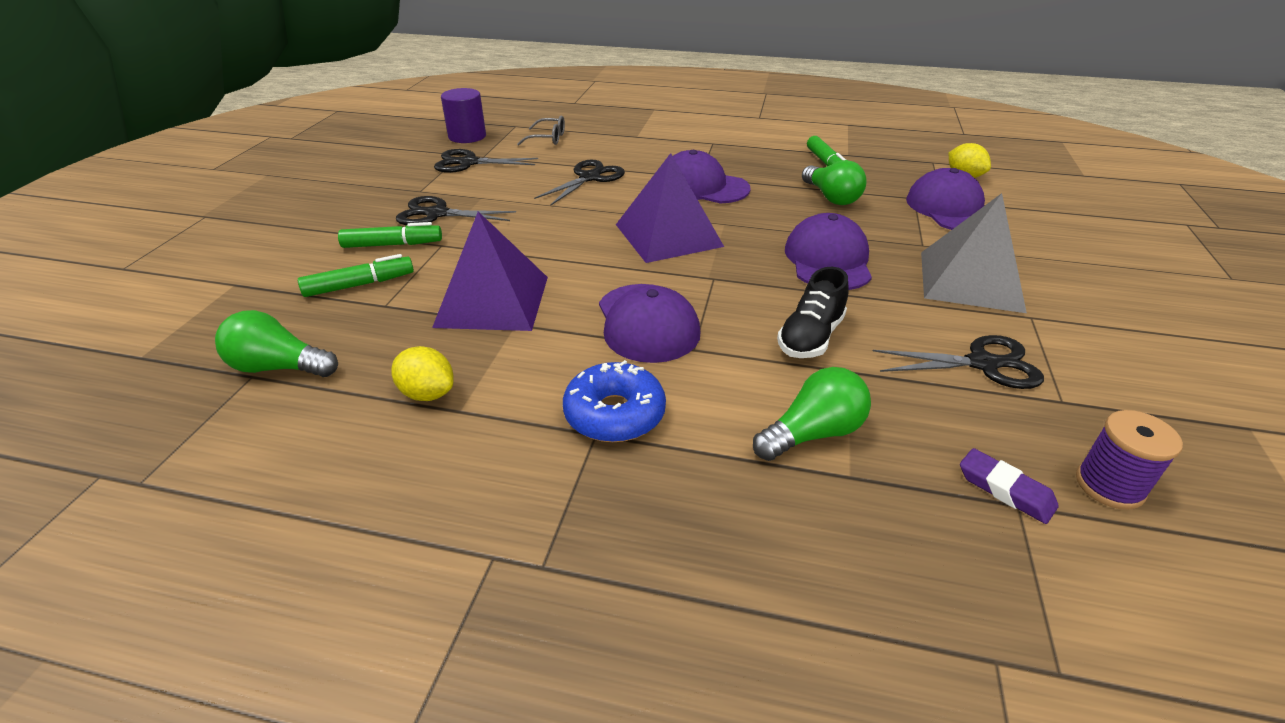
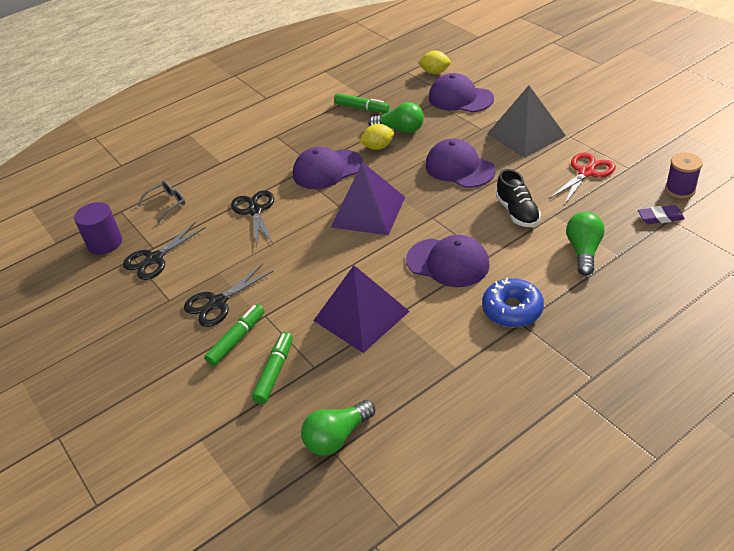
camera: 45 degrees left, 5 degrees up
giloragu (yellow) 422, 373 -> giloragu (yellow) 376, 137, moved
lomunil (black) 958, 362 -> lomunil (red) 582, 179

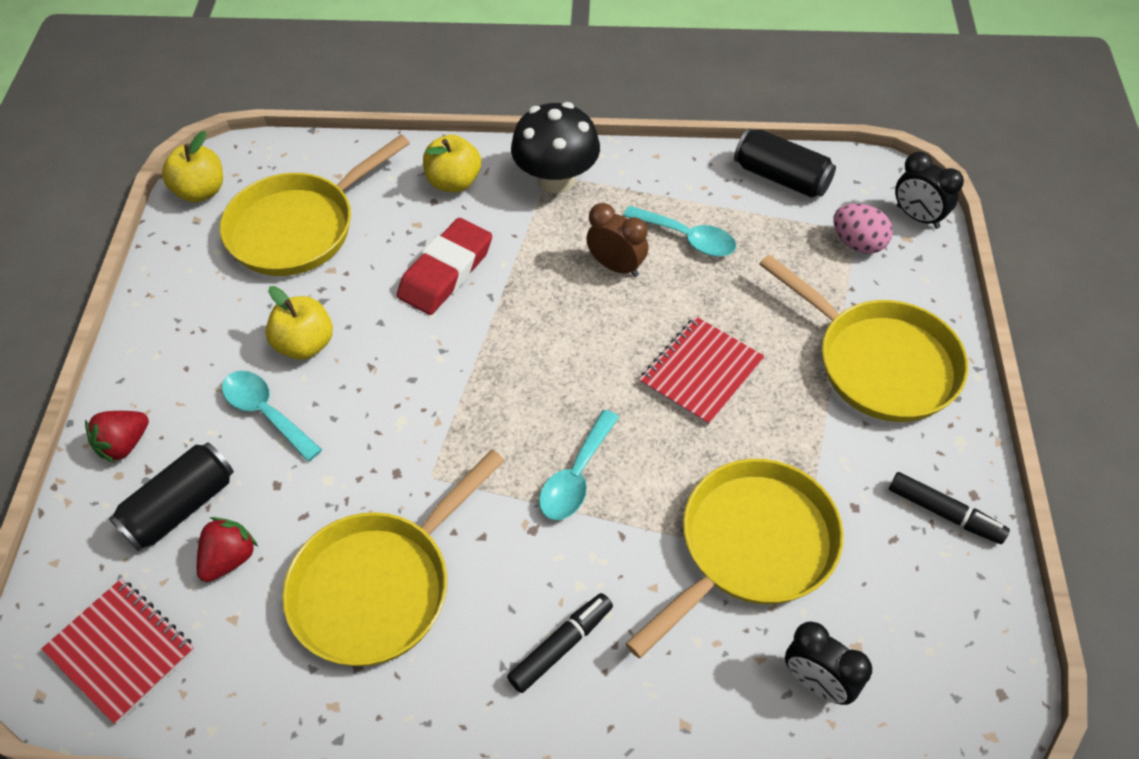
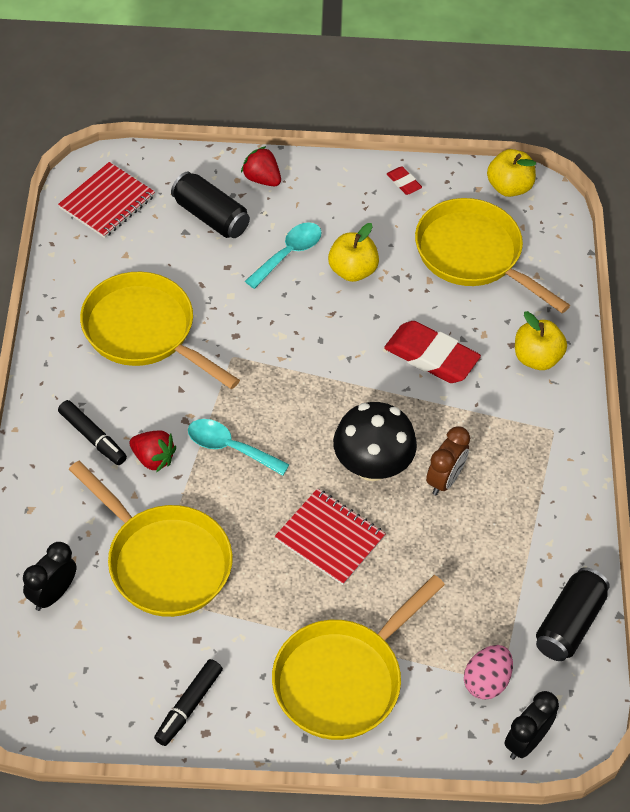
camera: 85 degrees right, 0 degrees up
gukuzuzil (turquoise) 679, 231 -> none
none -> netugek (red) 404, 180
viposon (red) 227, 549 -> viposon (red) 152, 451, moved
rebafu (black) 555, 148 -> rebafu (black) 375, 441, moved

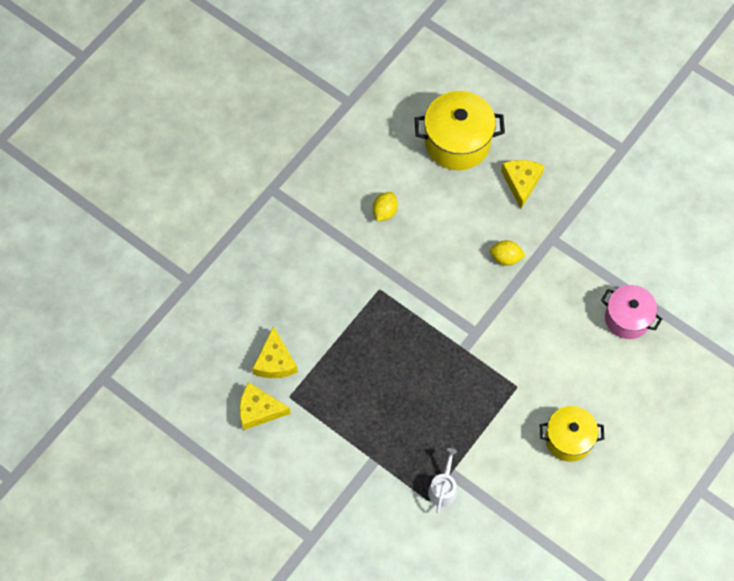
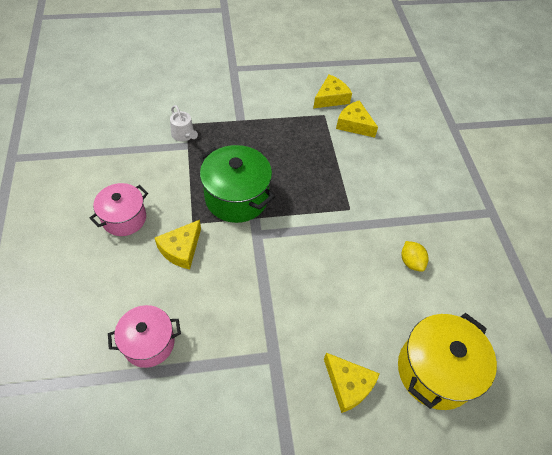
camera: 130 degrees right, 10 degrees down
giloragu (yellow) 508, 252 -> none
none -> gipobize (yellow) 178, 244
none -> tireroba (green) 237, 184
tireroba (yellow) 572, 434 -> tireroba (pink) 119, 209

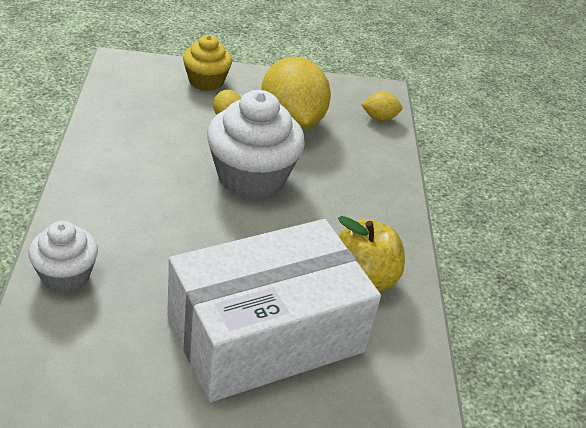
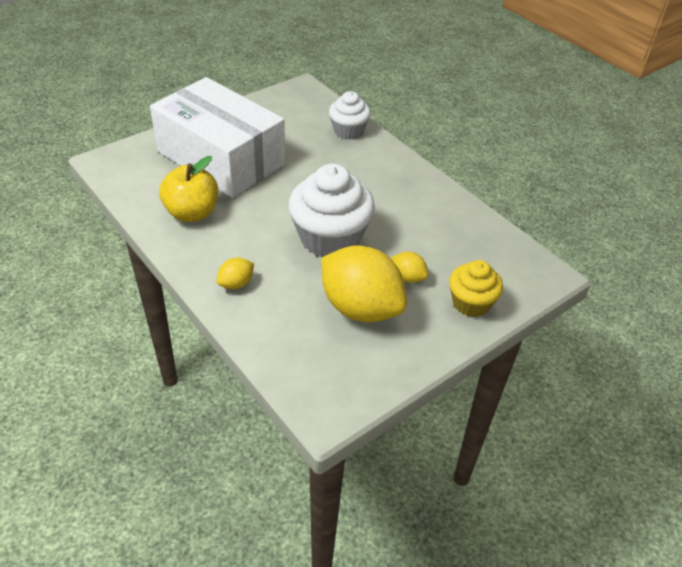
camera: 145 degrees right, 5 degrees up
giloragu (yellow) 381, 106 -> giloragu (yellow) 235, 273, moved
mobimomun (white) 274, 310 -> mobimomun (white) 217, 137, 75 degrees counterclockwise

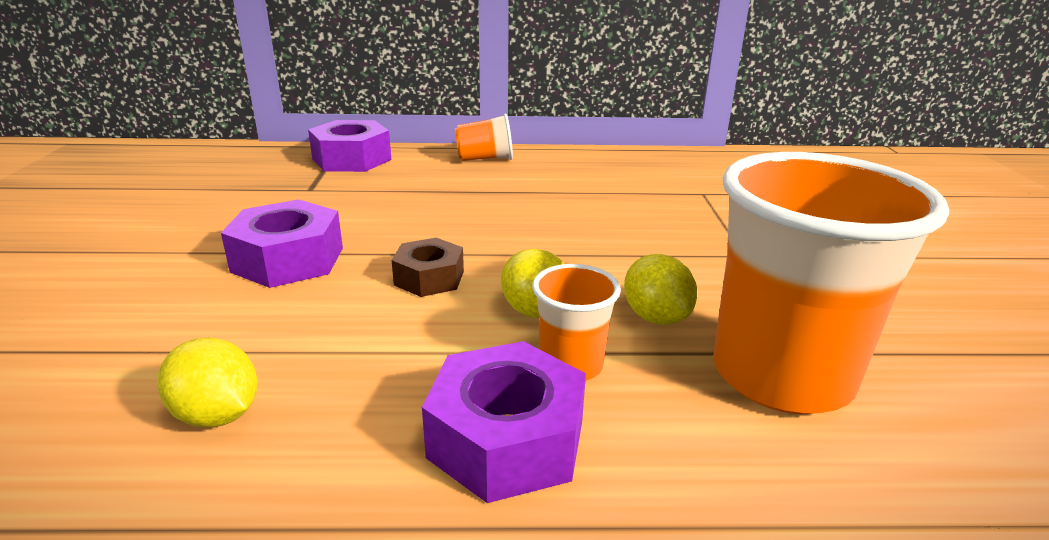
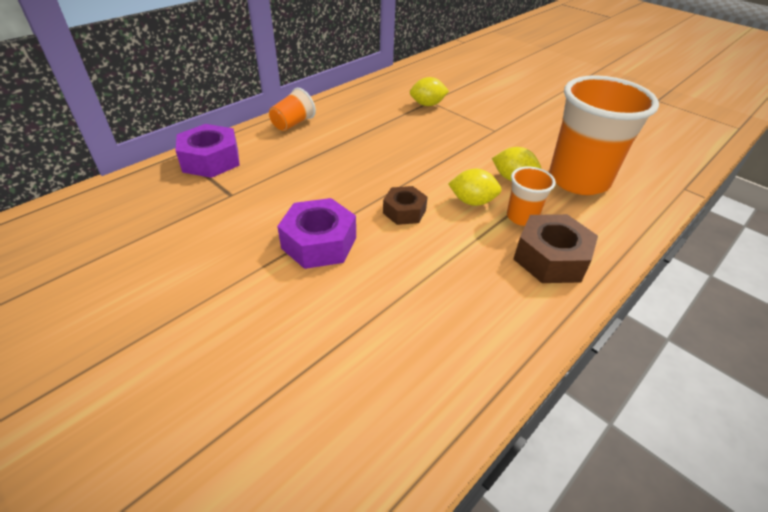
camera: 45 degrees left, 15 degrees up
giloragu (yellow) 207, 383 -> giloragu (yellow) 429, 91, moved
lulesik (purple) 504, 422 -> lulesik (brown) 556, 248

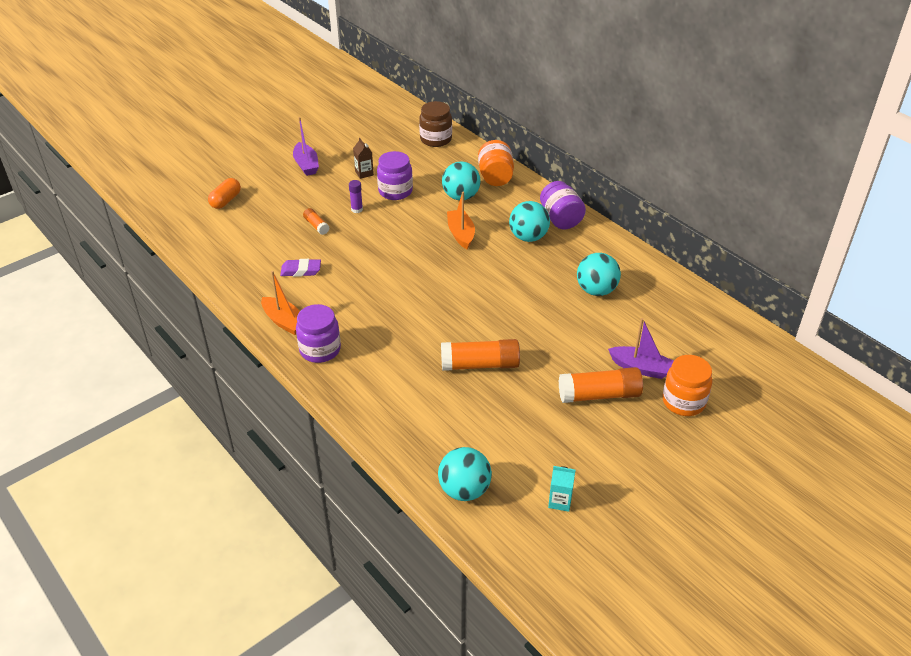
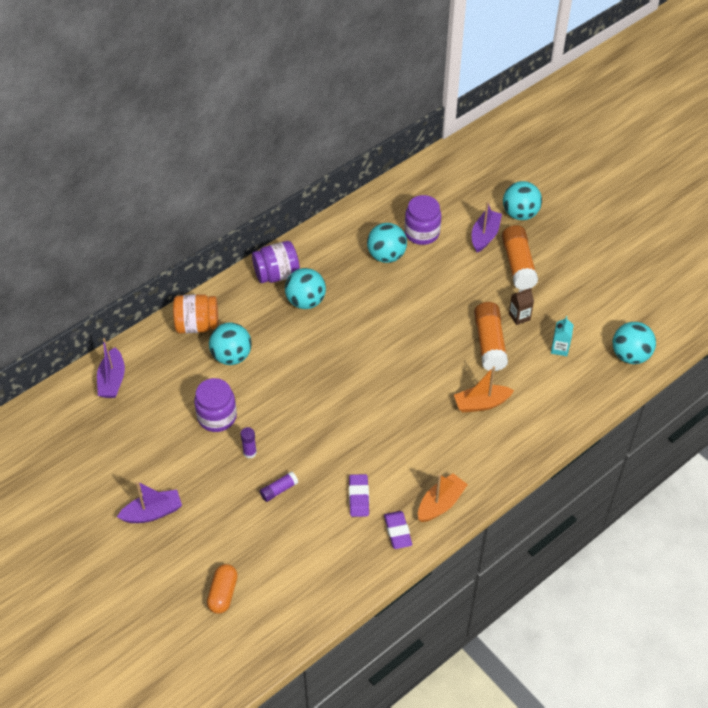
camera: 90 degrees left, 10 degrees up
none -> netugek (purple) 398, 530
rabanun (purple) 318, 333 -> rabanun (purple) 423, 220, moved
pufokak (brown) 363, 158 -> pufokak (brown) 521, 306, moved
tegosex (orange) 461, 220 -> tegosex (orange) 484, 389, moved
pufokak (turquoise) 561, 489 -> pufokak (turquoise) 562, 336, moved
rabanun (brown) 435, 124 -> tegosex (purple) 111, 368
rabanun (orange) 687, 385 -> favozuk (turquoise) 522, 200
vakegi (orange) 316, 221 -> vakegi (purple) 279, 486
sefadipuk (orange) 224, 193 -> sefadipuk (orange) 222, 589, 75 degrees clockwise

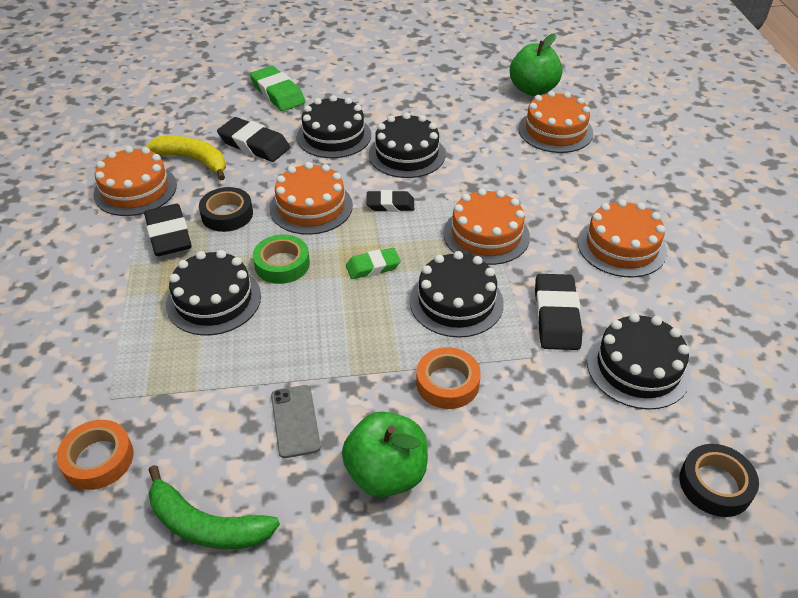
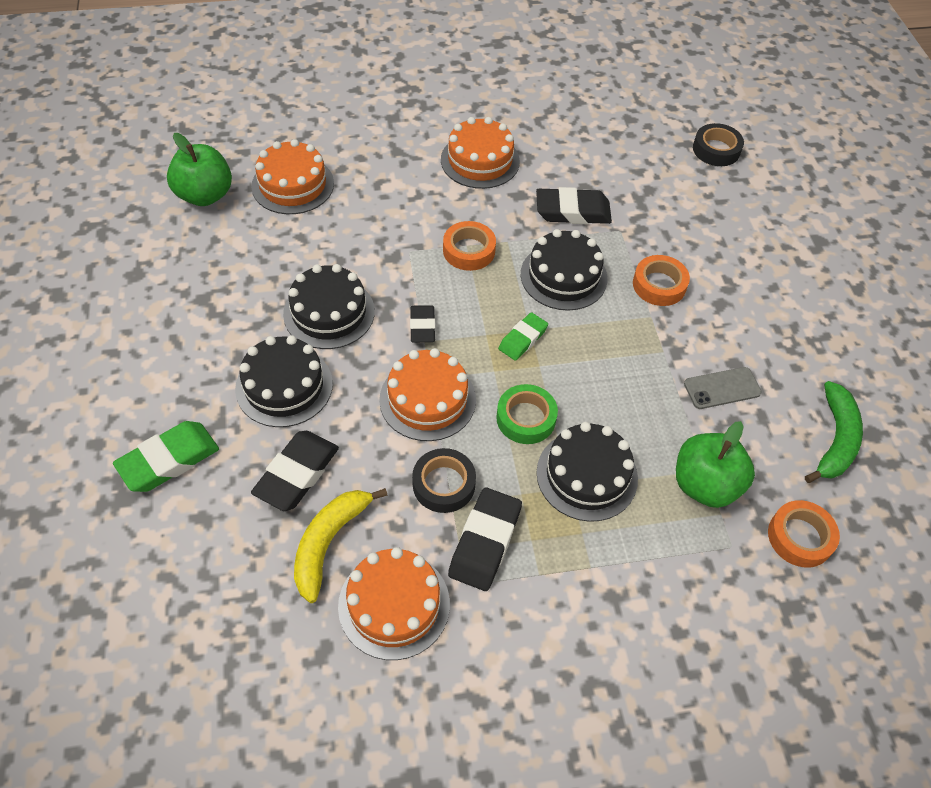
camera: 95 degrees left, 10 degrees up
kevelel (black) 639, 361 -> none
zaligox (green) 385, 454 -> zaligox (green) 715, 464, moved
kevelel (orange) 486, 226 -> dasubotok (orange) 469, 246
netugek (black) 168, 230 -> netugek (black) 485, 539, 45 degrees counterclockwise
netugek (green) 373, 263 -> netugek (green) 523, 336, 60 degrees clockwise

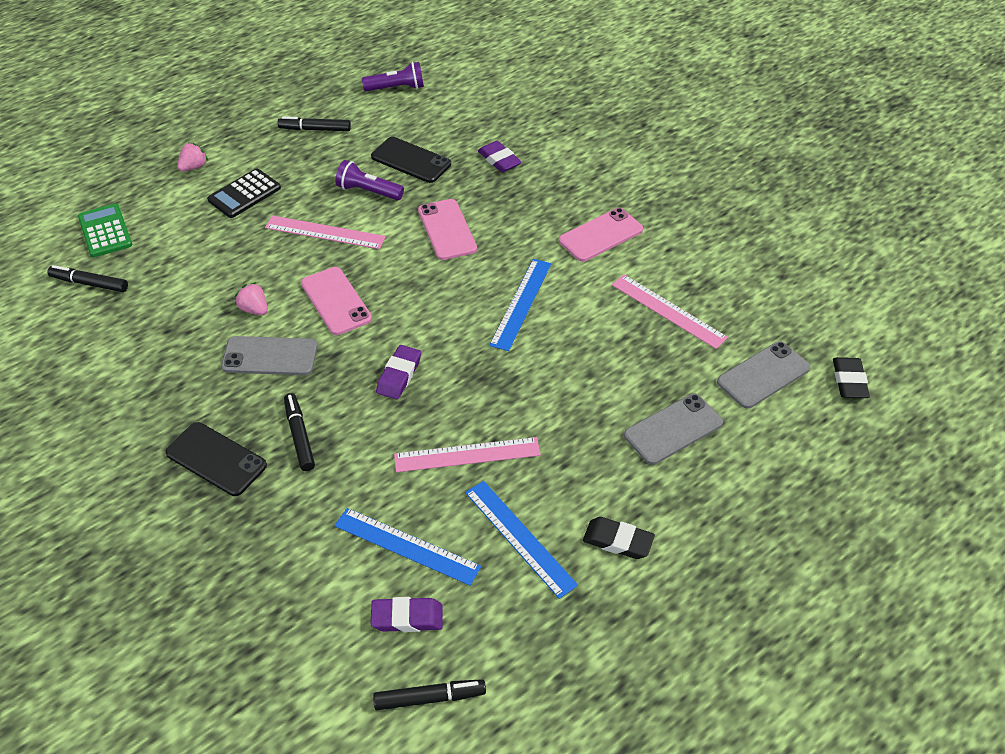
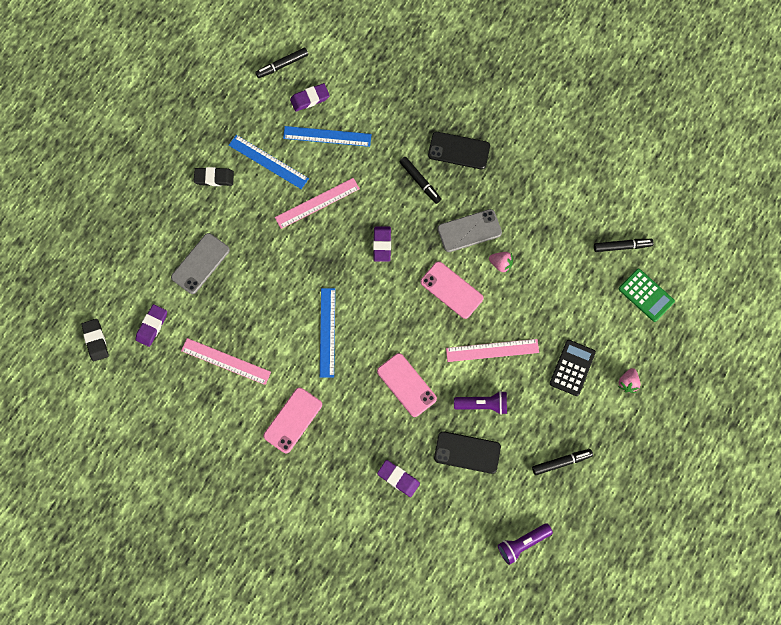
camera: 160 degrees right, 25 degrees up
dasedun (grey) 763, 375 -> netugek (purple) 151, 325

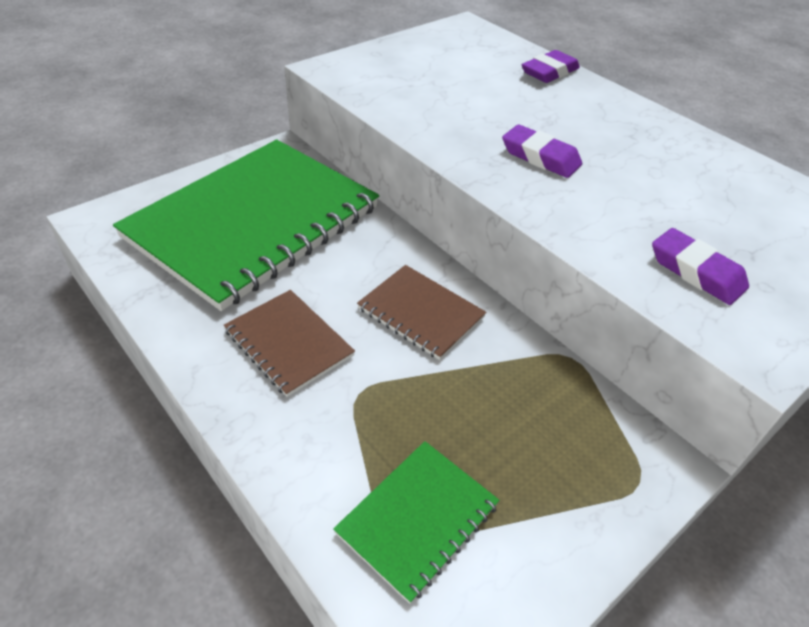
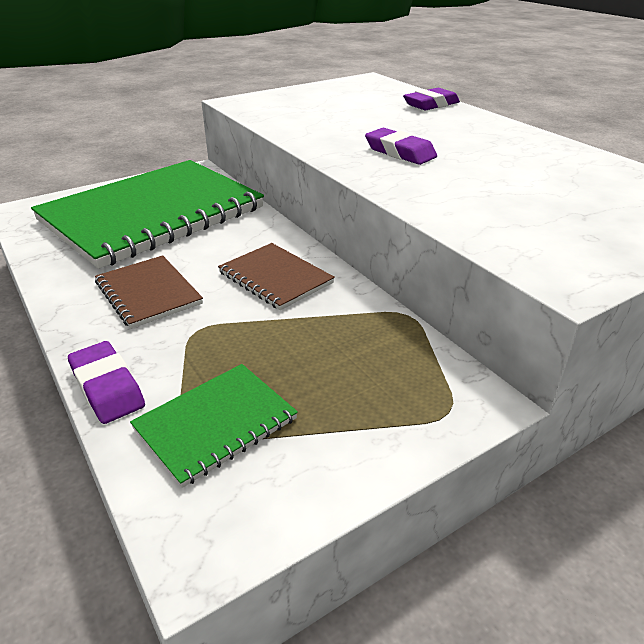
camera: 10 degrees right, 10 degrees down
netugek (purple) 700, 266 -> netugek (purple) 106, 382, moved

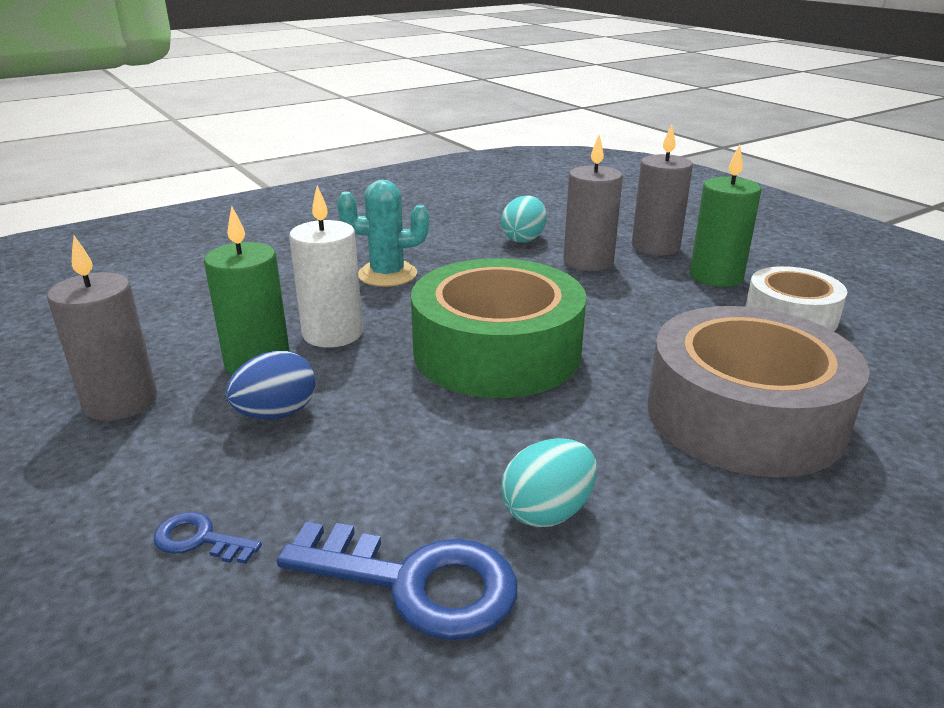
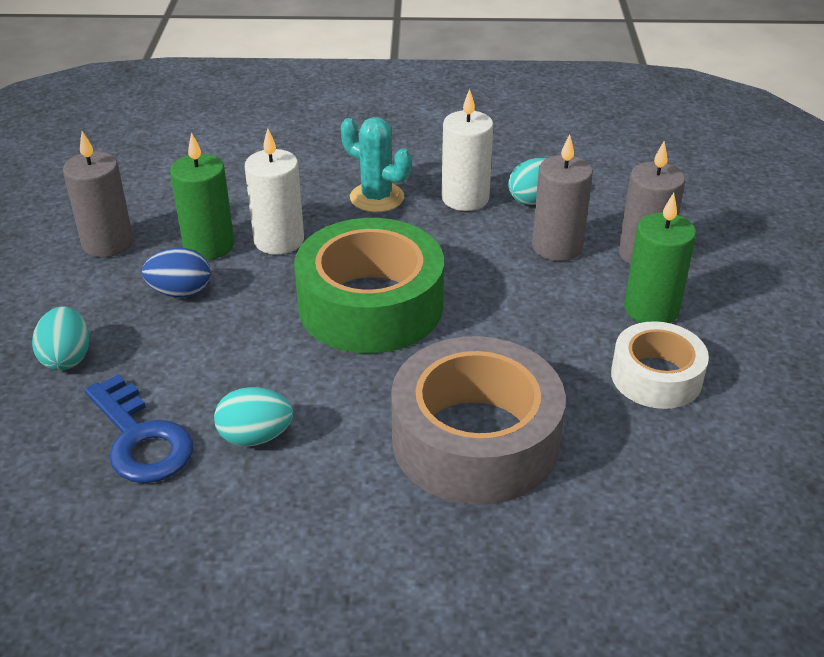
camera: 35 degrees right, 10 degrees up
none -> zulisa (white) 467, 150
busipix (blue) 207, 538 -> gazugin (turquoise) 61, 338

